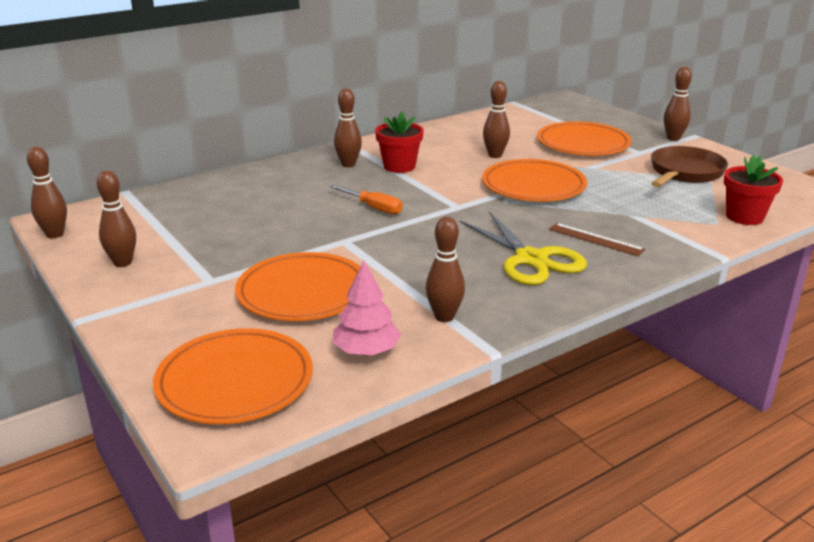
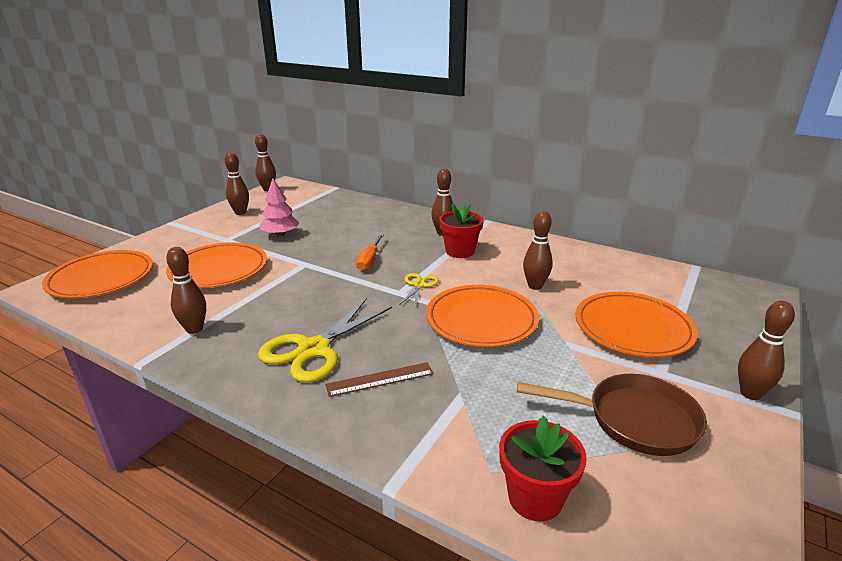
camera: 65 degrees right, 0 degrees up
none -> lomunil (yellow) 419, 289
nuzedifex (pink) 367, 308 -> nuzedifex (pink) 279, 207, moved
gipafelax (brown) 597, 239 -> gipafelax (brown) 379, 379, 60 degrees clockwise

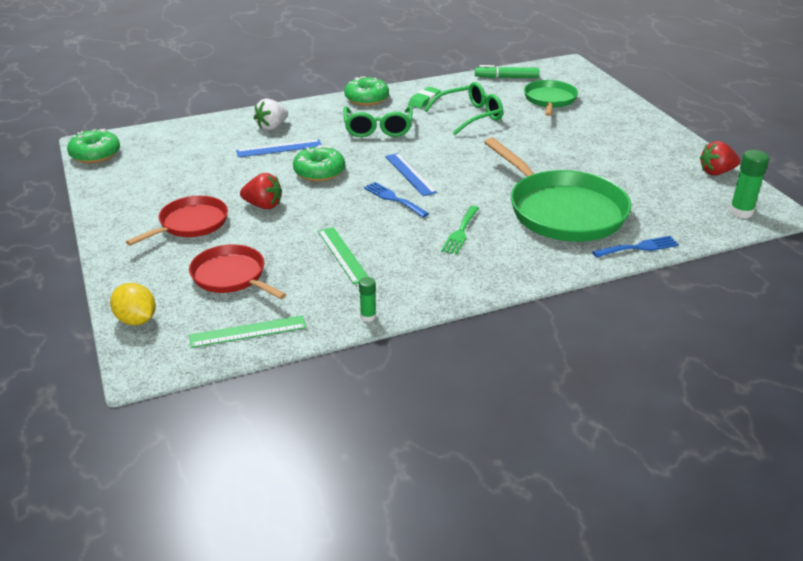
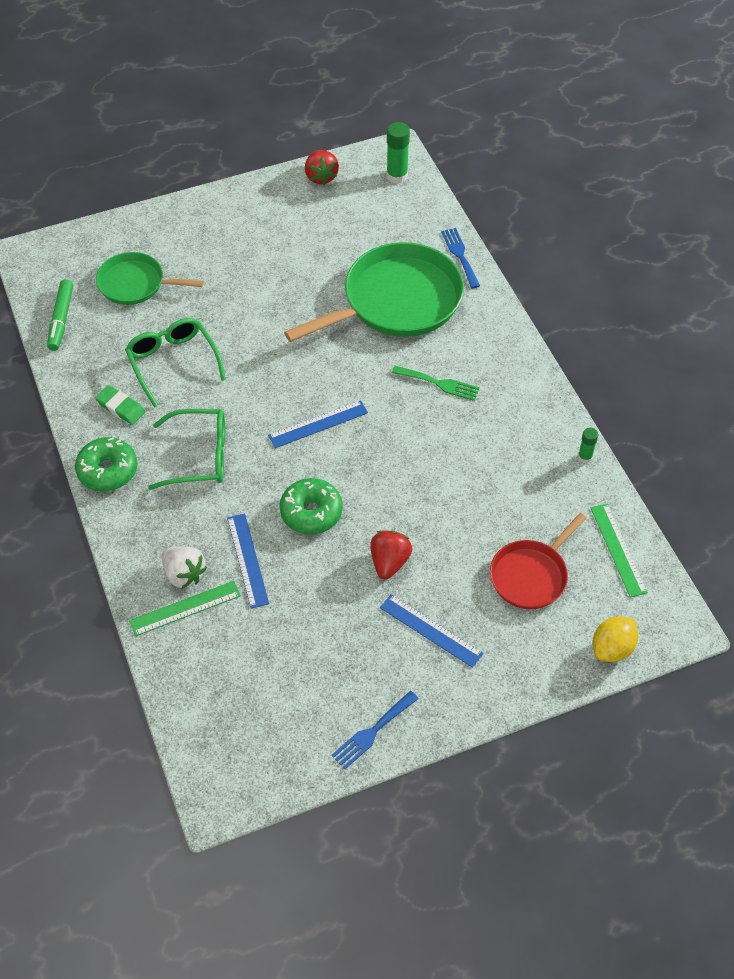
camera: 90 degrees left, 20 degrees up
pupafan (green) 93, 146 -> none
gipafelax (green) 343, 255 -> gipafelax (green) 185, 608, moved
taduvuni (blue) 396, 199 -> taduvuni (blue) 375, 730, moved
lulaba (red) 177, 221 -> gipafelax (blue) 431, 631

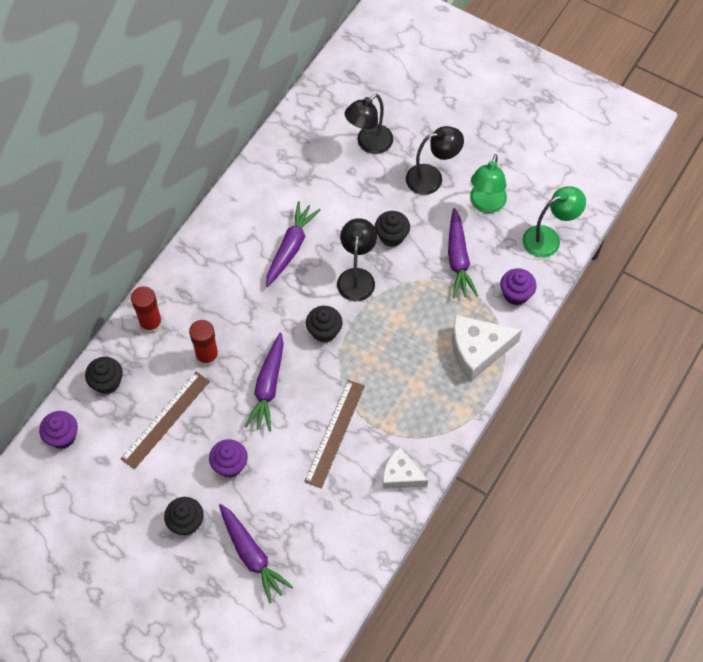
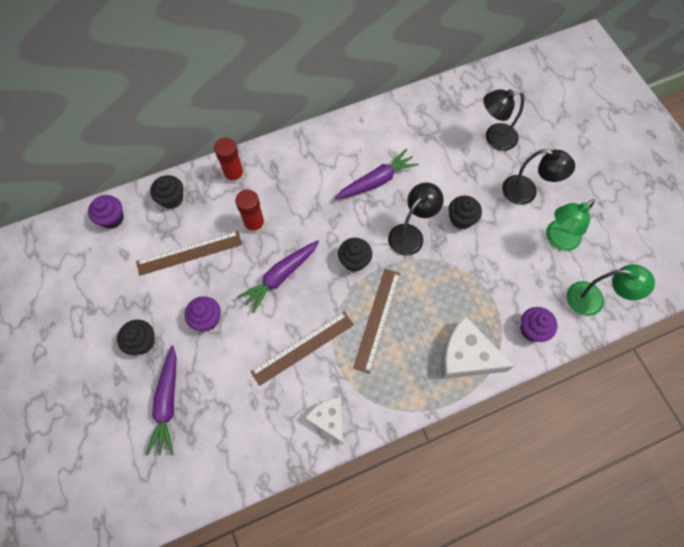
camera: 35 degrees right, 5 degrees up
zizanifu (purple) 463, 253 -> none
none -> gipafelax (brown) 377, 321

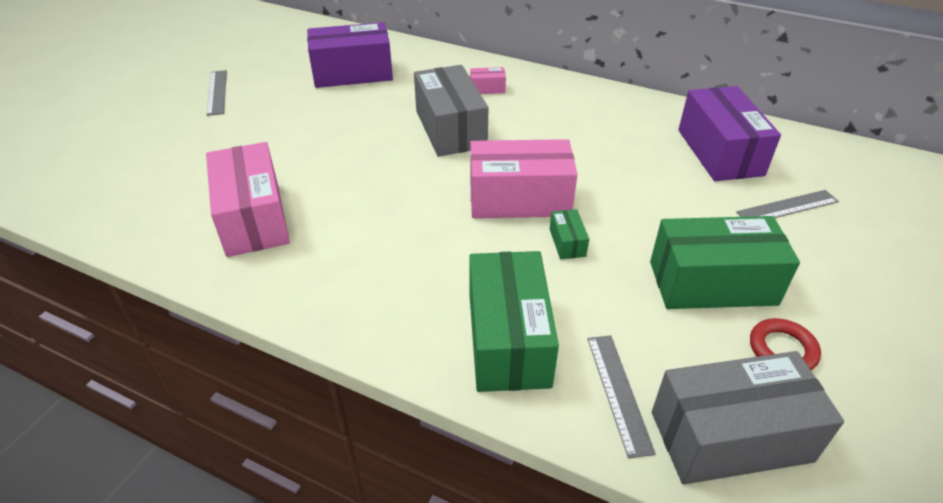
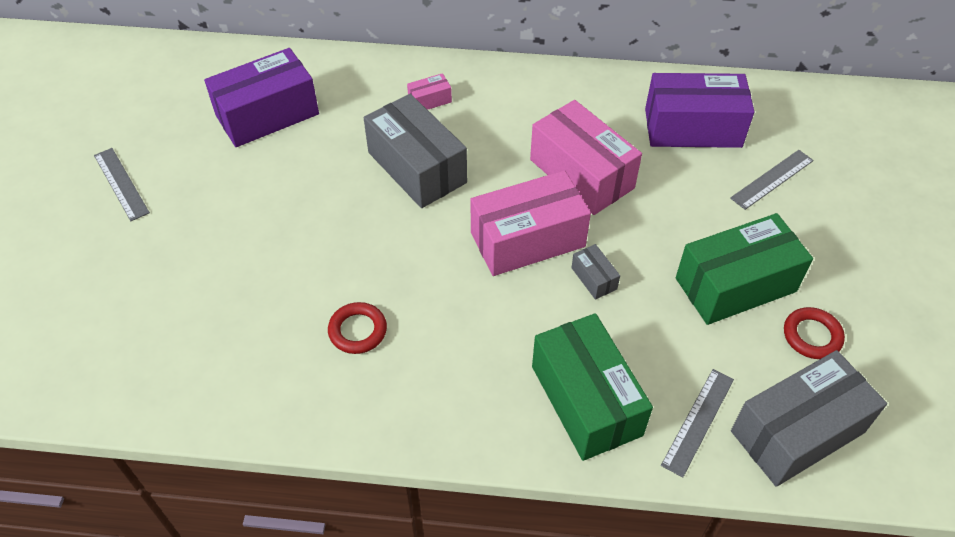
camera: 20 degrees left, 10 degrees up
none -> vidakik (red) 357, 328
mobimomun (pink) 248, 199 -> mobimomun (pink) 586, 157, moved
mobimomun (green) 569, 234 -> mobimomun (grey) 595, 272
gipafelax (grey) 621, 397 -> gipafelax (grey) 697, 423, 60 degrees clockwise
mobimomun (purple) 729, 133 -> mobimomun (purple) 700, 110, 60 degrees counterclockwise

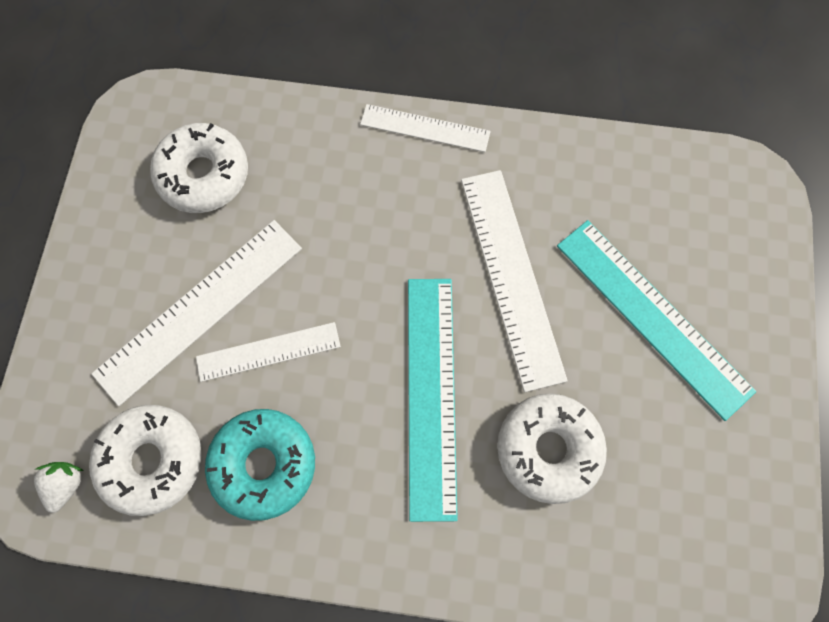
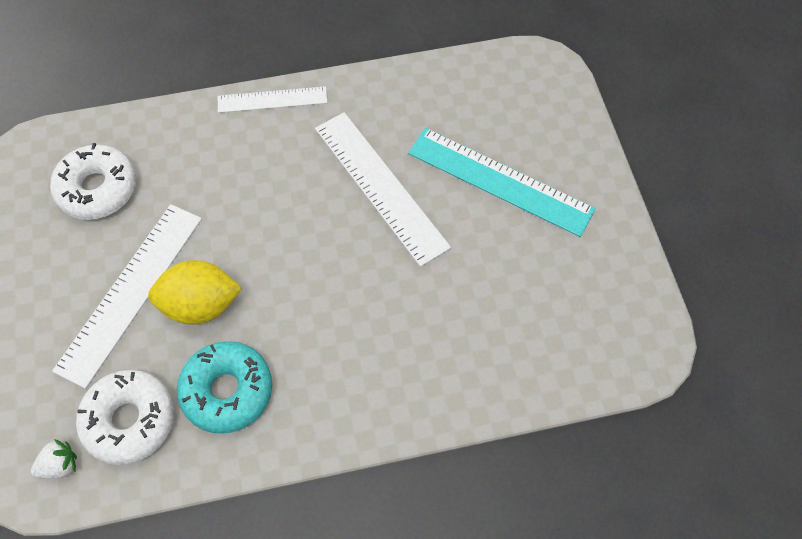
camera: 20 degrees left, 10 degrees down
gipafelax (turquoise) 433, 400 -> none
pupafan (white) 552, 448 -> none
gipafelax (white) 268, 352 -> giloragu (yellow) 195, 292
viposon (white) 59, 487 -> viposon (white) 54, 459, 75 degrees clockwise

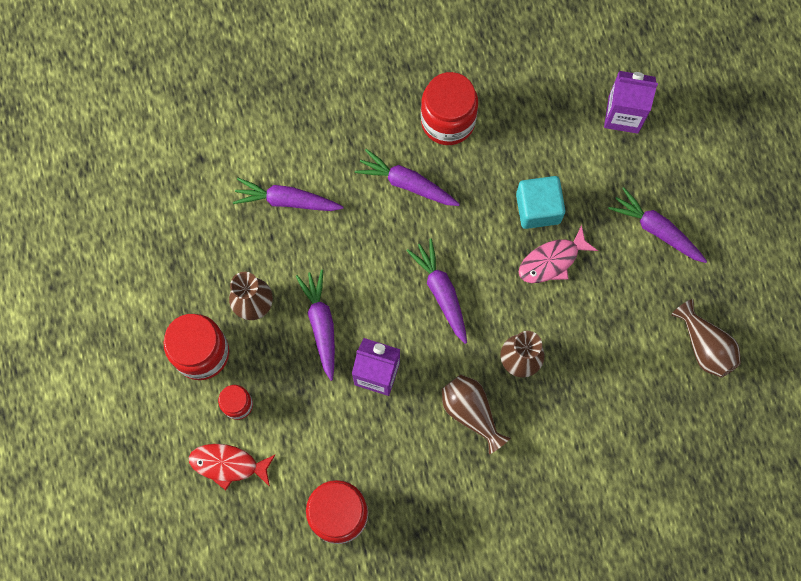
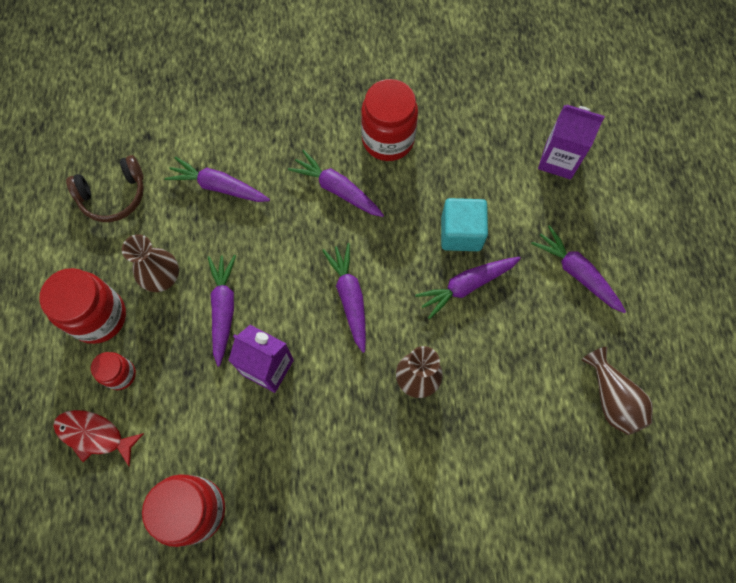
camera: 10 degrees right, 5 degrees down
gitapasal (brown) 476, 414 -> none
none -> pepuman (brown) 105, 188
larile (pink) 558, 254 -> zizanifu (purple) 468, 288

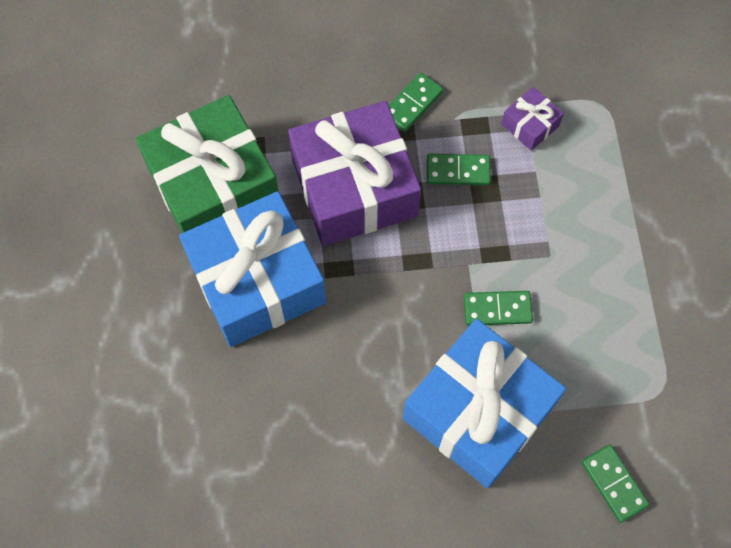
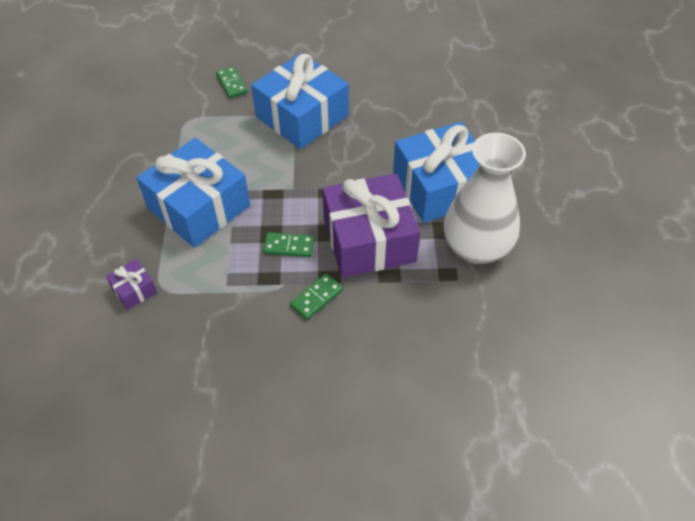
camera: 175 degrees left, 15 degrees down
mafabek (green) 498, 308 -> none
none -> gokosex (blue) 193, 193
gokosex (purple) 532, 119 -> gokosex (purple) 131, 284, moved
gokosex (green) 207, 164 -> gitapasal (white) 485, 198

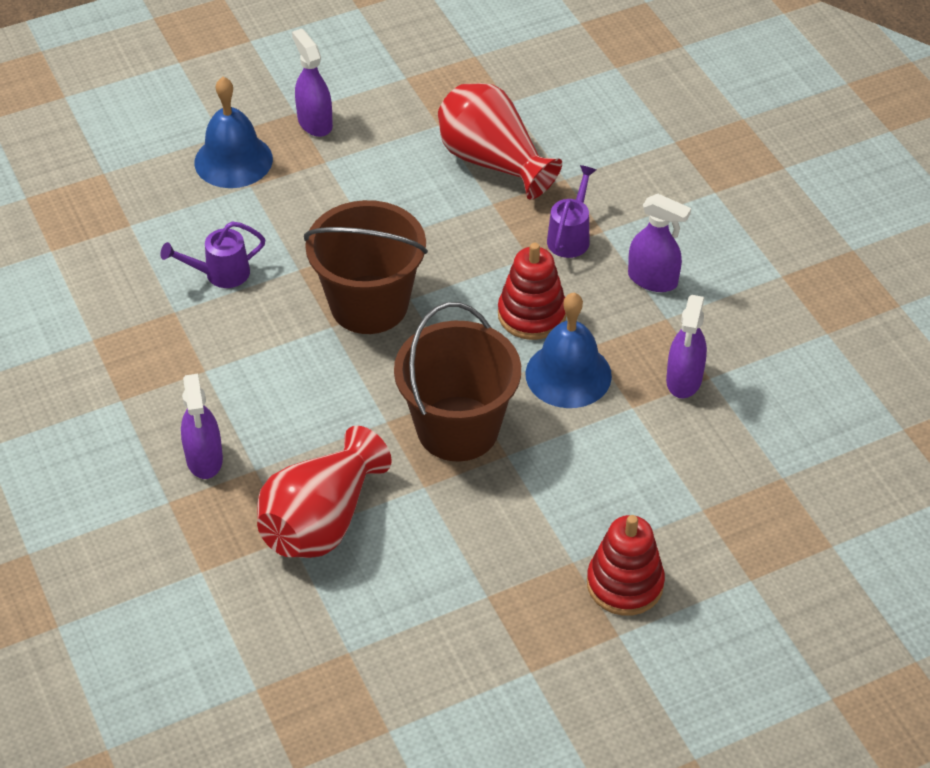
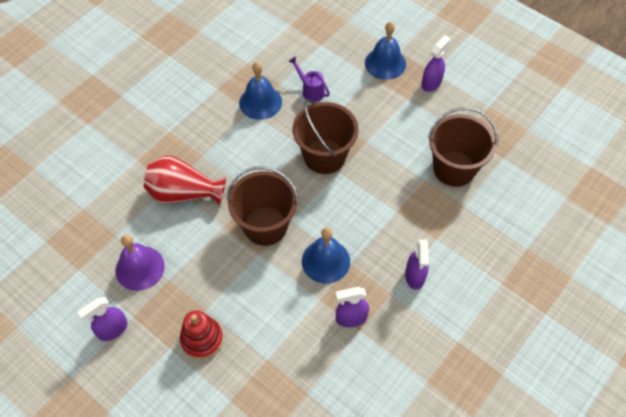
camera: 65 degrees right, 10 degrees up
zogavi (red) 532, 291 -> none
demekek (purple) 571, 211 -> none
none -> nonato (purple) 140, 263
none -> nonato (blue) 260, 91
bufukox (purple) 202, 426 -> bufukox (purple) 103, 319, moved
gitapasal (red) 500, 141 -> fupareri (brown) 463, 147

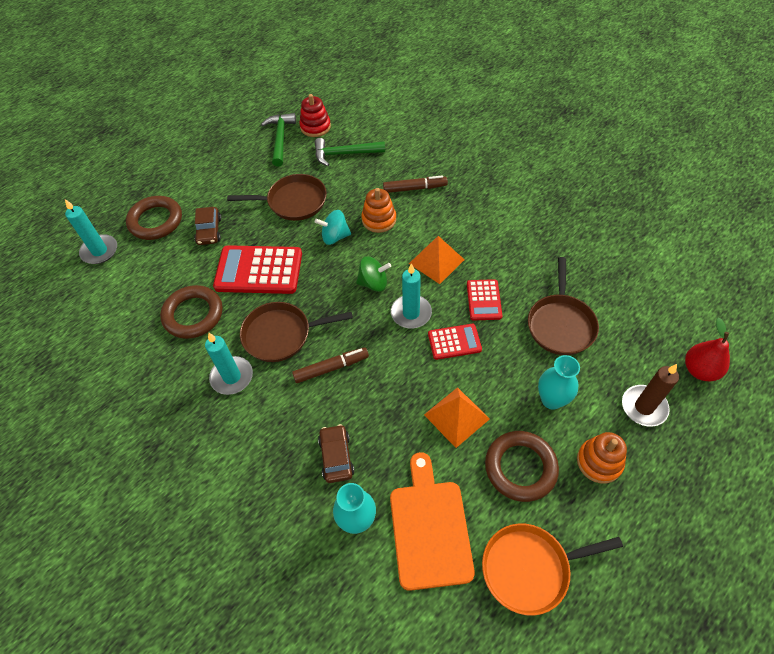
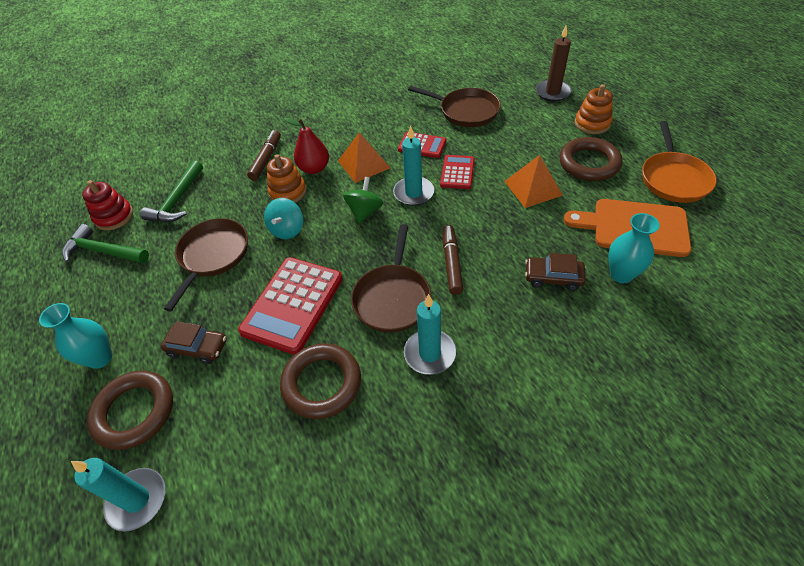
camera: 70 degrees left, 5 degrees down
gitapasal (turquoise) 559, 382 -> gitapasal (turquoise) 75, 336, moved
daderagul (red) 707, 349 -> daderagul (red) 306, 146, moved

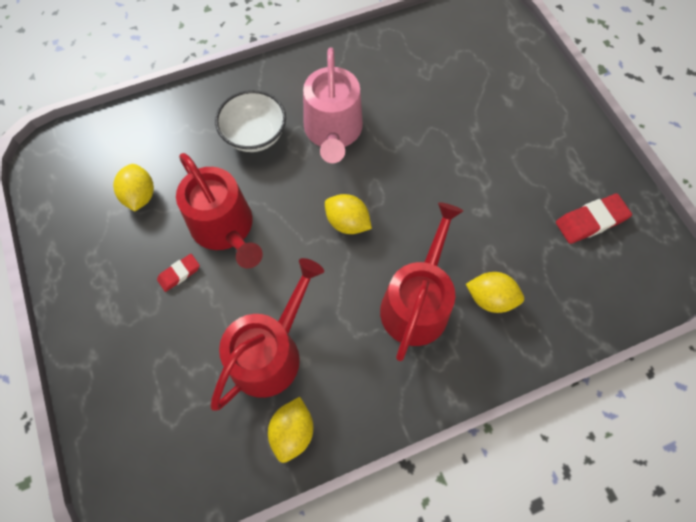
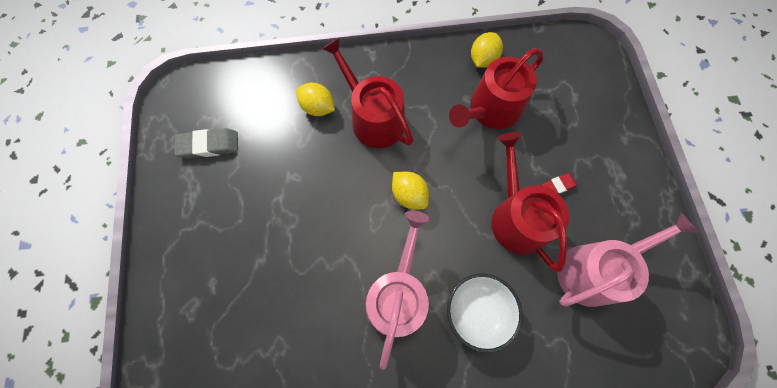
camera: 165 degrees left, 5 degrees up
giloragu (yellow) 133, 188 -> demekek (pink) 628, 259
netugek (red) 594, 218 -> netugek (grey) 206, 143
demekek (red) 421, 281 -> demekek (red) 367, 92, 105 degrees clockwise

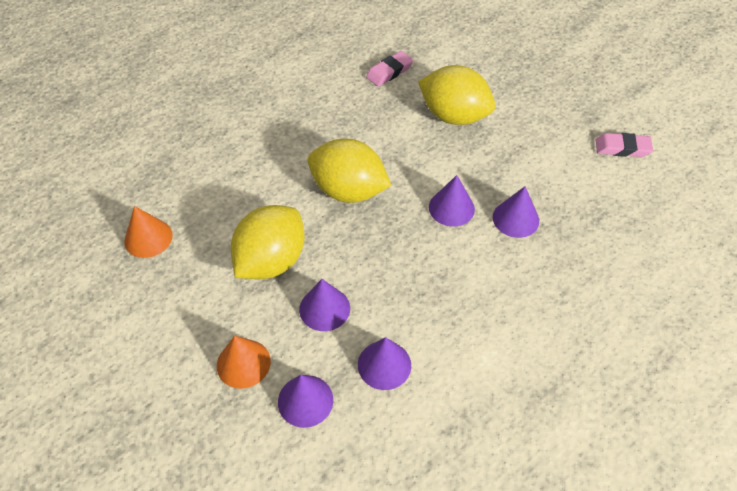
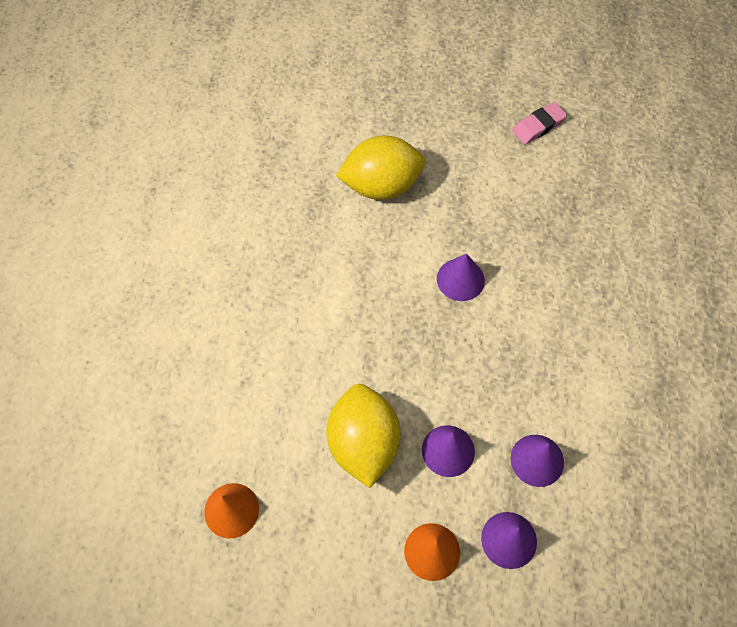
camera: 40 degrees left, 10 degrees up
giloragu (yellow) 350, 171 -> none
netugek (pink) 389, 68 -> none
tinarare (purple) 516, 212 -> none

